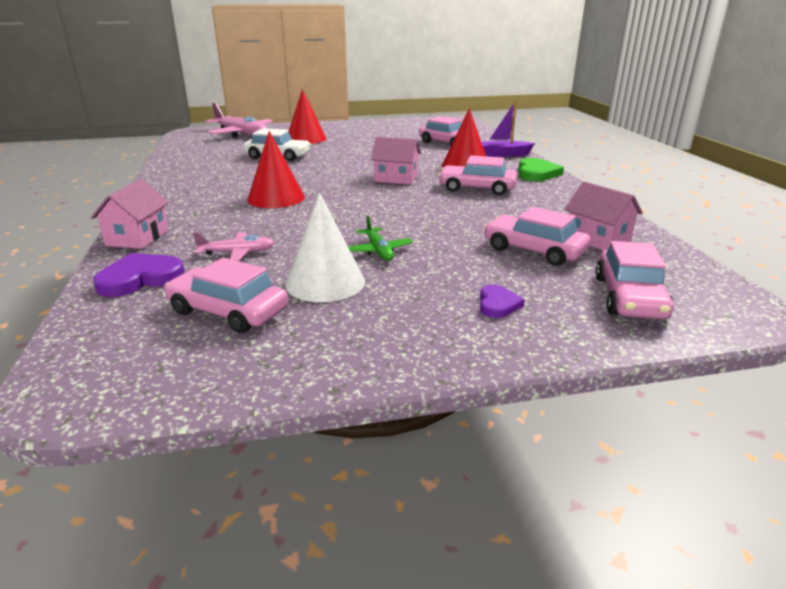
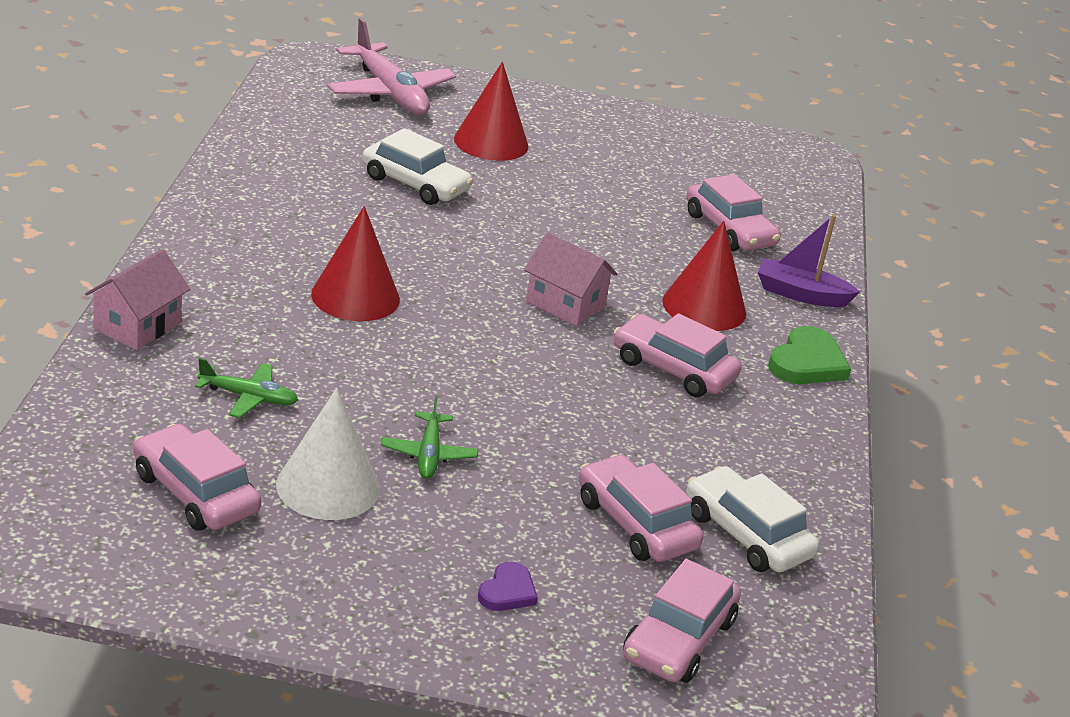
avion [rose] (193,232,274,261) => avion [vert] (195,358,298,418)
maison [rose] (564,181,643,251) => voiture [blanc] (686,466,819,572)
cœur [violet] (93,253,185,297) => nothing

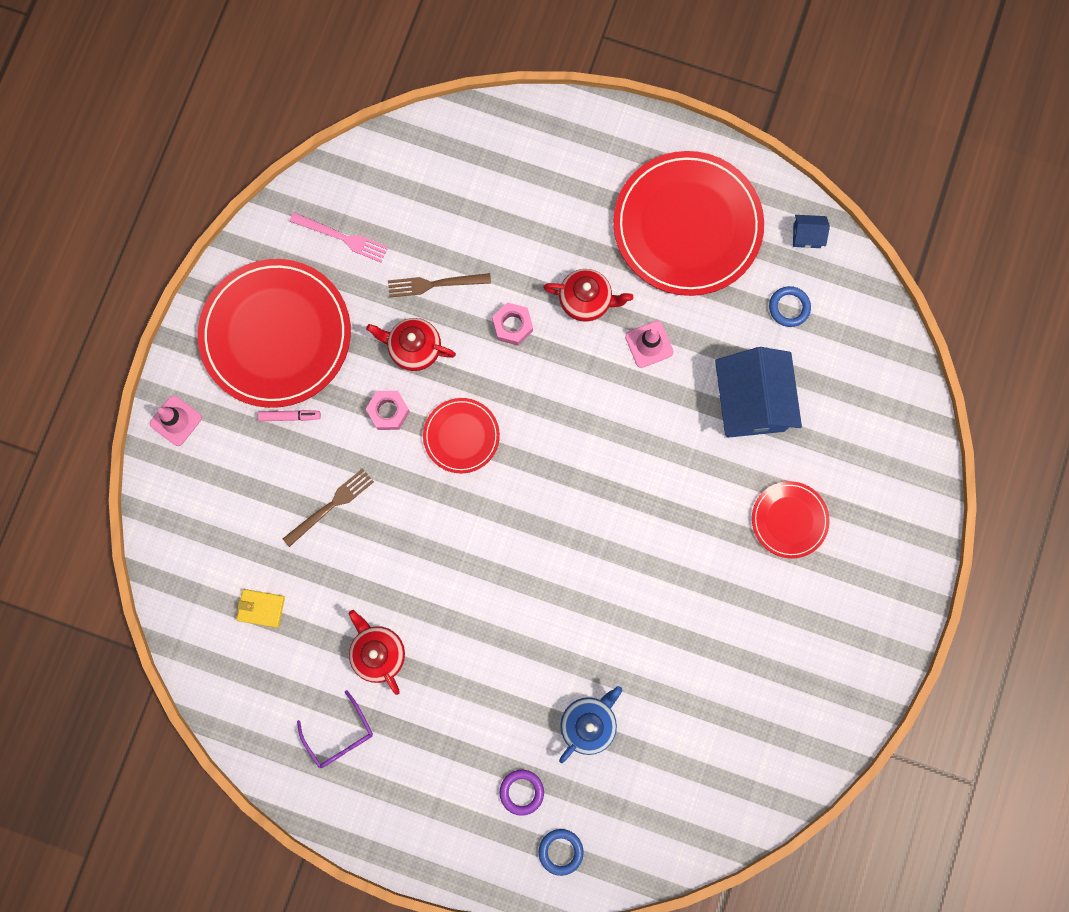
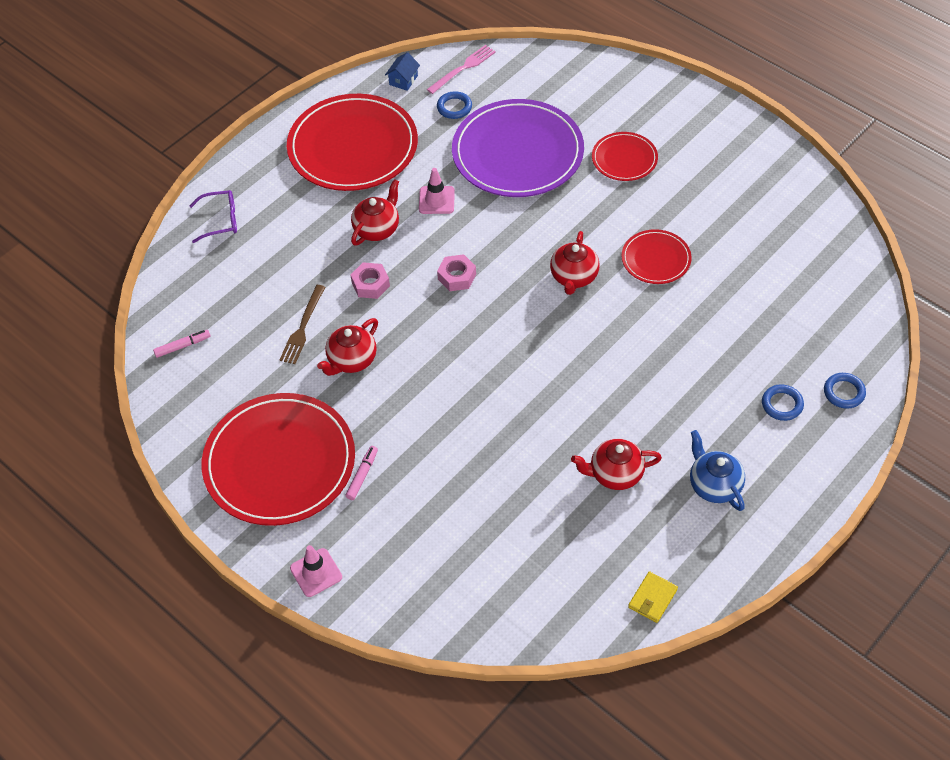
nothing => feutre [rose] (153,330,211,358)
lunettes [violet] (297,690,373,768) => lunettes [violet] (190,190,237,243), moved
fourchette [rose] (289,212,388,262) => fourchette [rose] (427,45,496,94), moved
écrou [rose] (366,391,410,430) => écrou [rose] (437,254,476,291), moved
maison [bleu] (715,347,802,438) => assiette [violet] (452,99,584,197)
nothing => théière [rouge] (550,231,600,295)
assiette [rouge] (423,398,500,474) => assiette [rouge] (622,229,692,284), moved
portefeuille [jaune] (237,589,285,628) => portefeuille [jaune] (628,571,678,623), moved
théière [bleu] (559,686,623,763) => théière [bleu] (690,430,745,511), moved
anneau [violet] (499,770,544,816) => anneau [bleu] (762,384,804,421)
fourchette [marron] (283,468,374,547) => nothing

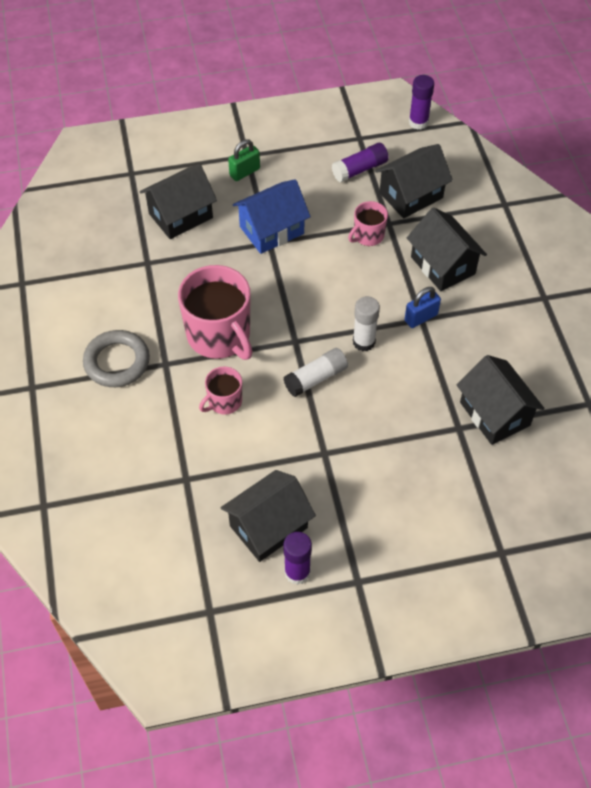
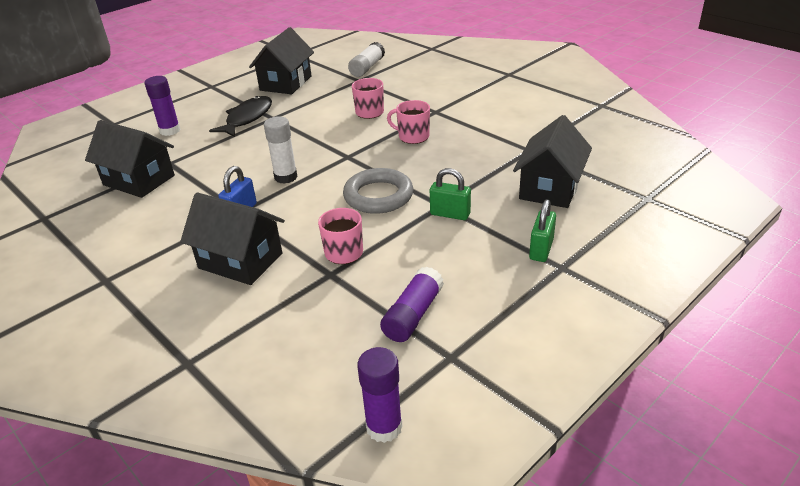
bâton de colle [violet] (283,532,312,585) => bâton de colle [violet] (144,76,181,136), moved
nothing => poisson [noir] (209,96,272,137)
anneau [gris] (83,330,150,387) => anneau [gris] (343,168,413,214), moved
bâton de colle [blanc] (283,348,348,397) => bâton de colle [blanc] (348,42,385,77), moved
tasse [rose] (178,265,252,360) => tasse [rose] (387,100,430,144), x0.51
maison [bleu] (233,179,310,254) => cadenas [vert] (430,168,471,220)
maison [noir] (375,144,453,218) => nothing

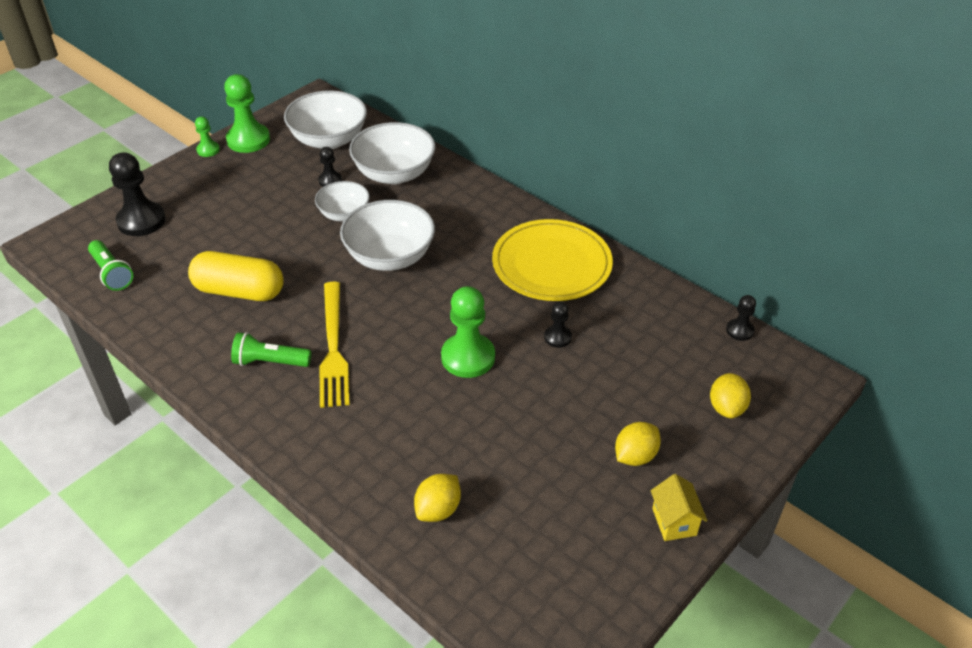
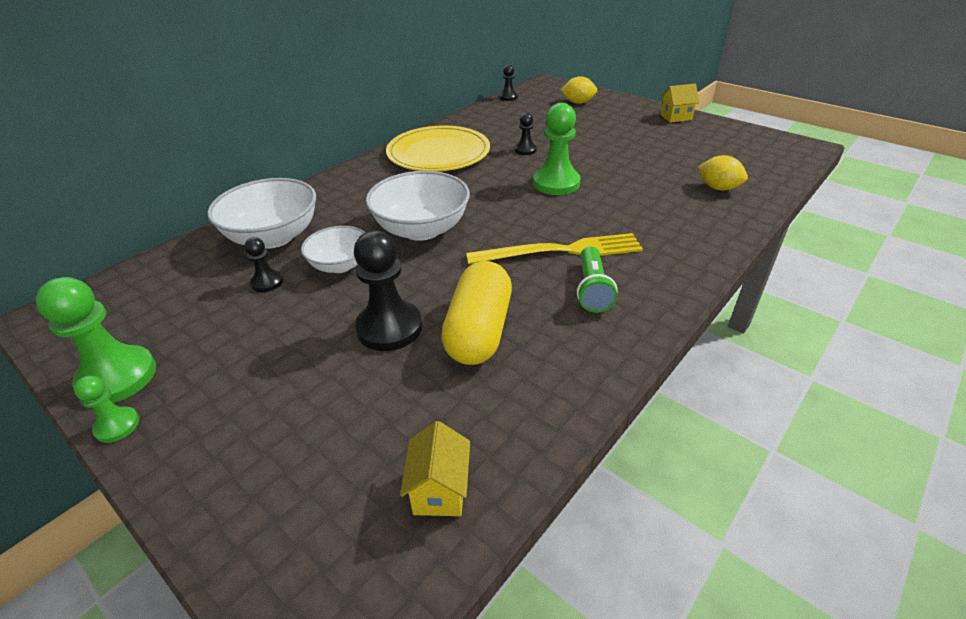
pion [noir] (109,152,166,236) => pion [noir] (354,230,422,351), moved
lampe de poche [vert] (88,240,133,291) => maison [jaune] (400,421,470,516)
bol [blanc] (284,90,367,149) => nothing
citron [jaune] (615,422,661,466) => nothing

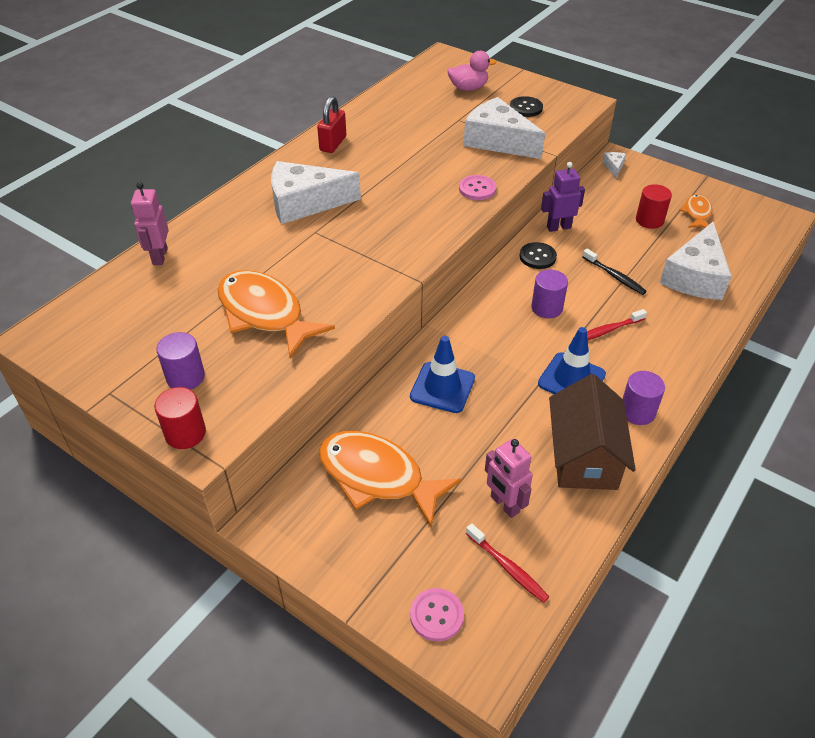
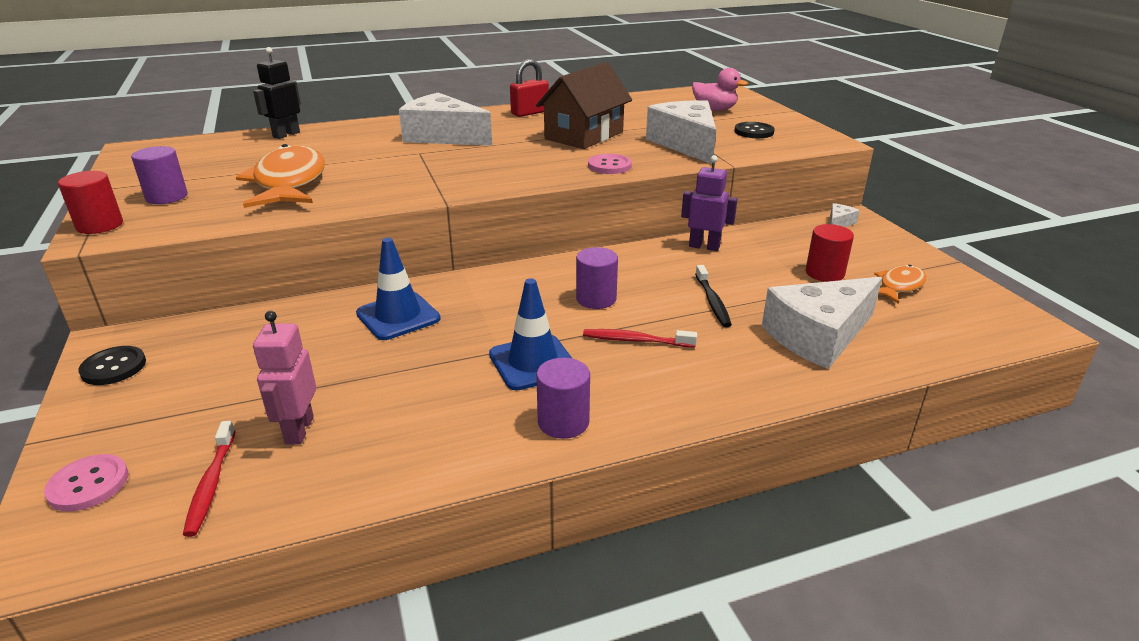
bouton [noir] (520,242,557,269) => bouton [noir] (78,346,146,385), moved
robot [rose] (131,182,169,265) => robot [noir] (253,47,301,139)
maison [marron] (549,374,636,490) => maison [marron] (536,62,632,149), moved
poisson [orange] (319,431,462,527) => nothing

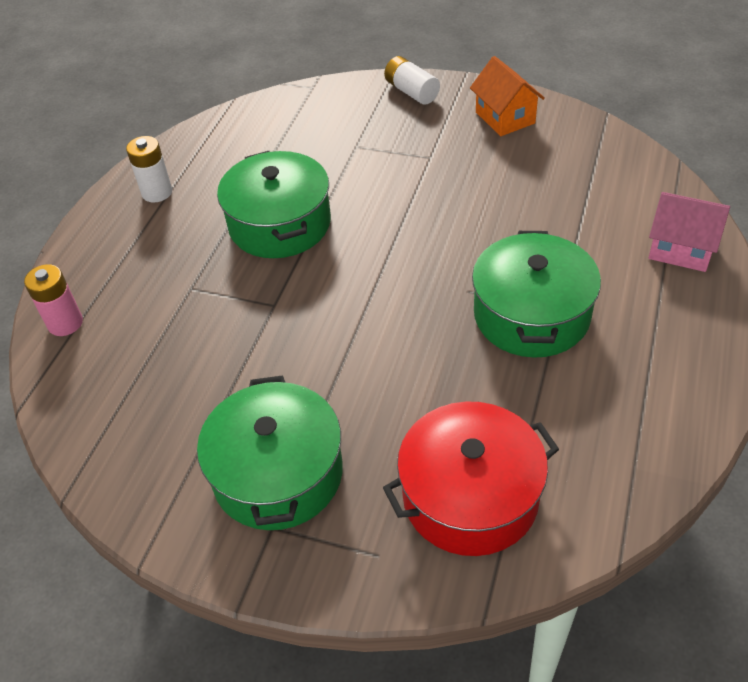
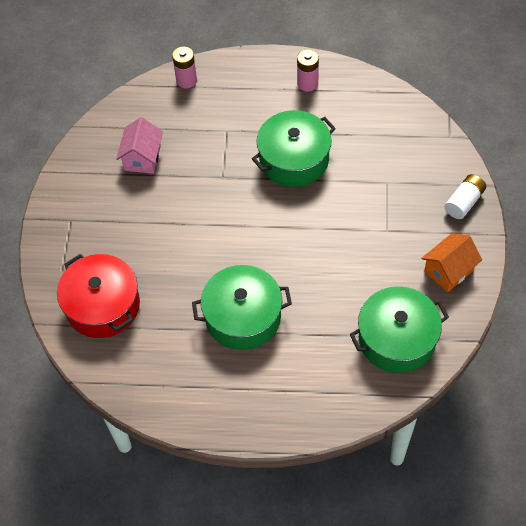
maison [rose] (649,192,730,272) => maison [rose] (116,117,163,174), moved
pile [blanc] (126,136,172,203) => pile [rose] (297,49,319,92)
marmite [vert] (197,376,343,530) => marmite [vert] (350,286,449,373), moved

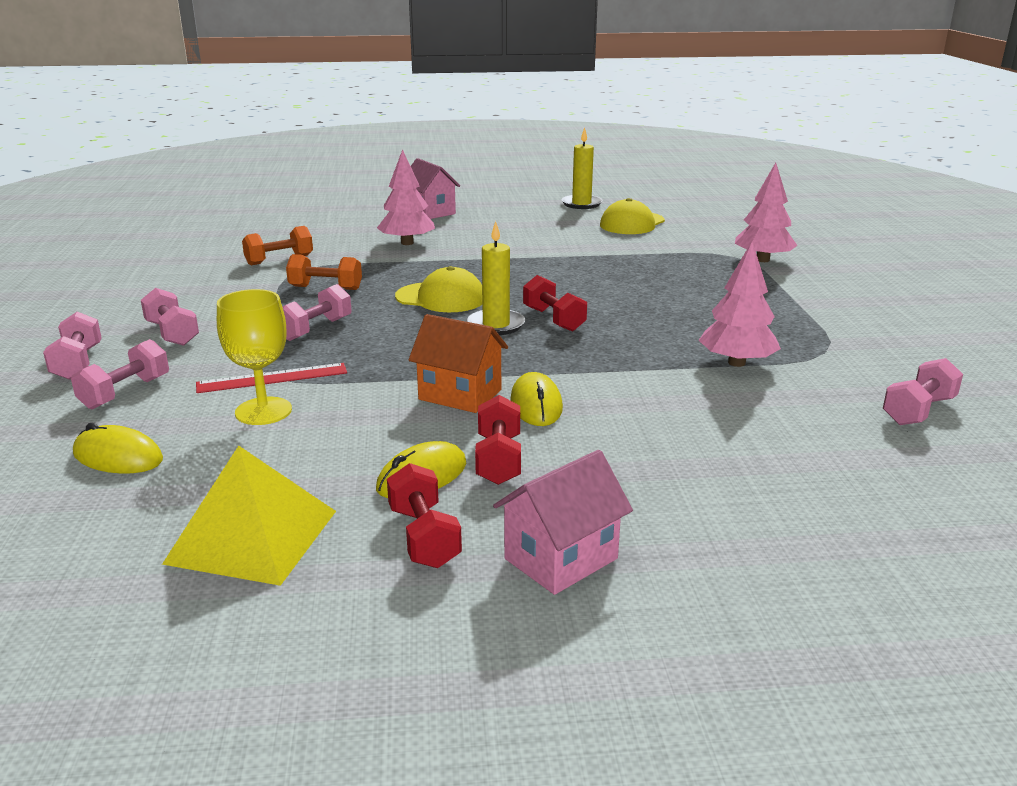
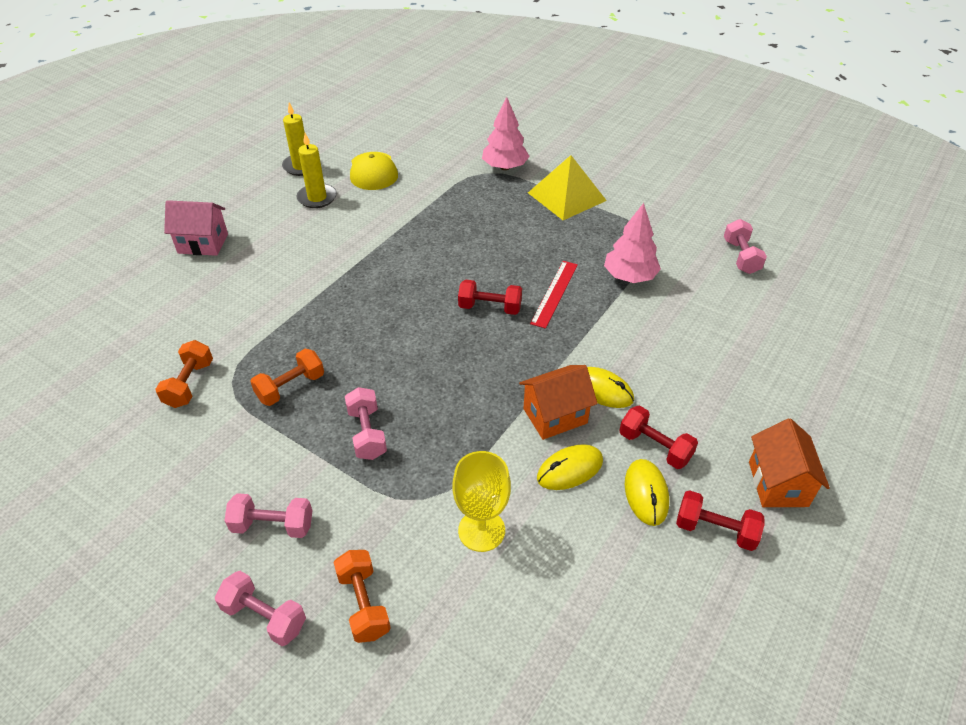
bougie [jaune] (467,221,525,335) => bougie [jaune] (297,133,337,208), moved
haltère [rose] (71,339,169,409) => haltère [orange] (333,550,391,643)
pyramide [jaune] (162,445,336,586) => pyramide [jaune] (528,155,607,220), moved
règle [rouge] (196,363,347,393) => règle [rouge] (530,261,578,329), moved
souris [jaune] (73,423,163,474) => souris [jaune] (537,444,603,490), moved
maison [rose] (493,450,633,595) => maison [orange] (749,418,830,507)
arbre [rose] (377,149,435,245) => nothing
casquette [jaune] (395,266,482,312) => nothing

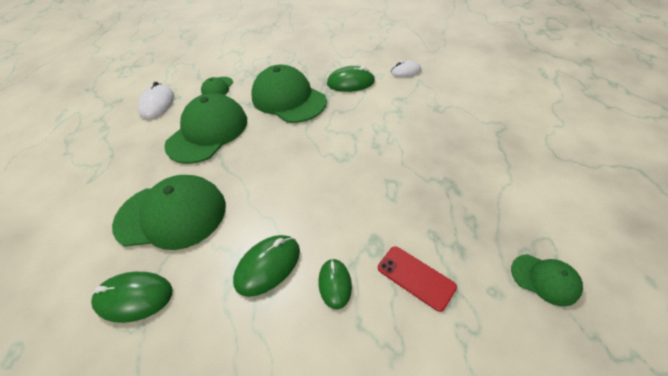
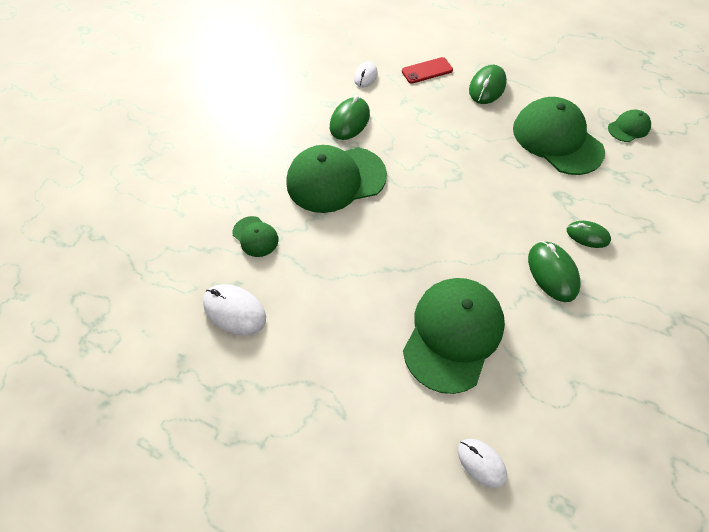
téléphone [rouge] (378,246,457,312) => téléphone [rouge] (402,57,453,84), moved
nothing => souris [blanc] (458,439,507,488)
souris [vert] (91,272,173,323) => souris [vert] (469,65,507,104), moved
casquette [vert] (164,93,247,164) => casquette [vert] (513,97,605,175), moved

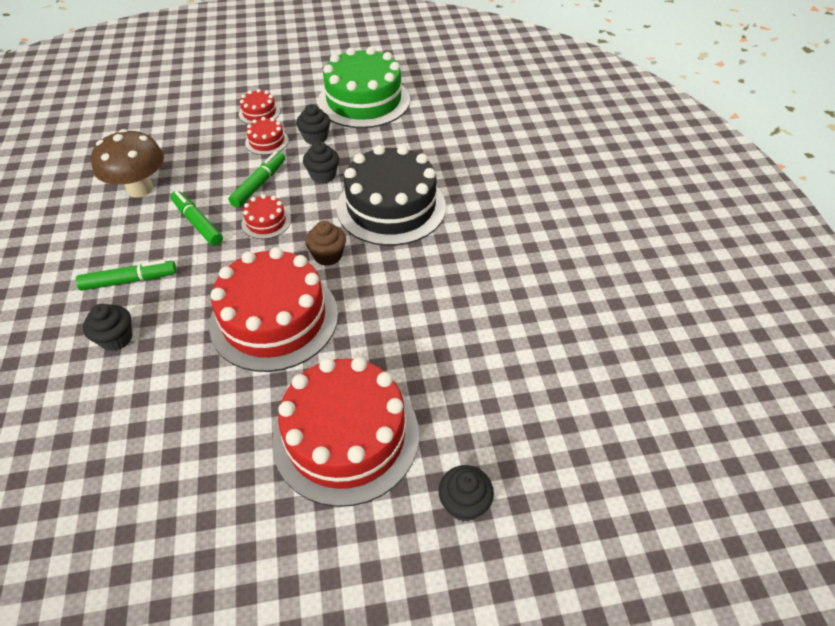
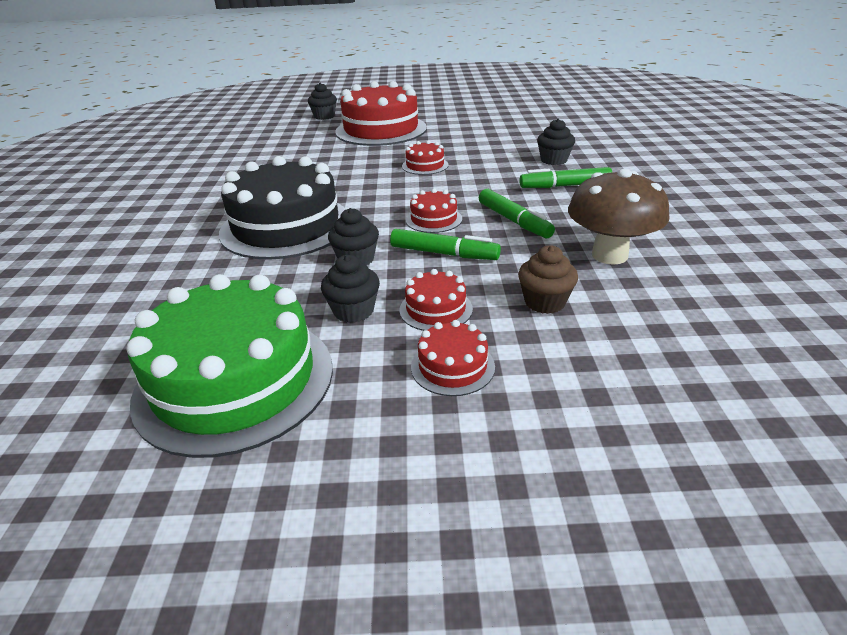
feutre [vert] (228,151,285,208) => feutre [vert] (390,229,501,260), 105 degrees counterclockwise
gâteau [rouge] (209,247,338,372) => gâteau [rouge] (402,140,449,175), x0.44
muffin [marron] (305,221,346,266) => muffin [marron] (518,245,578,314), moved

